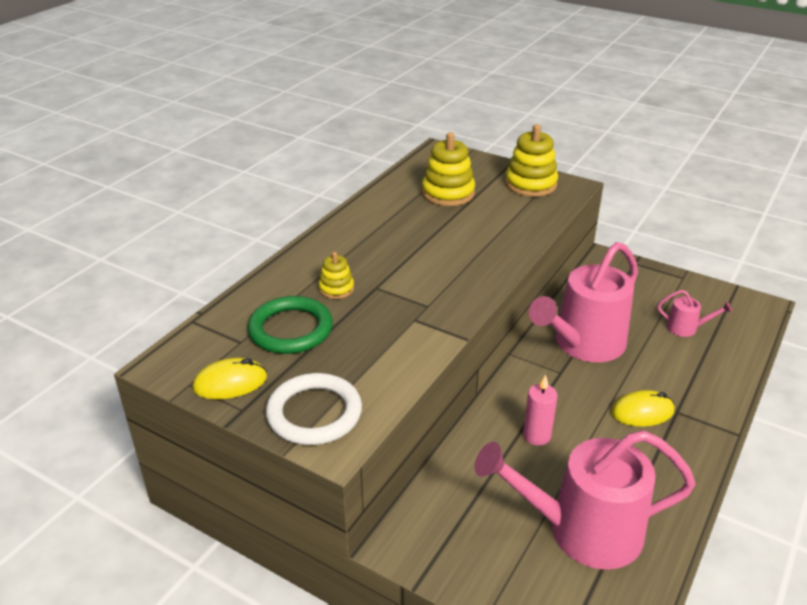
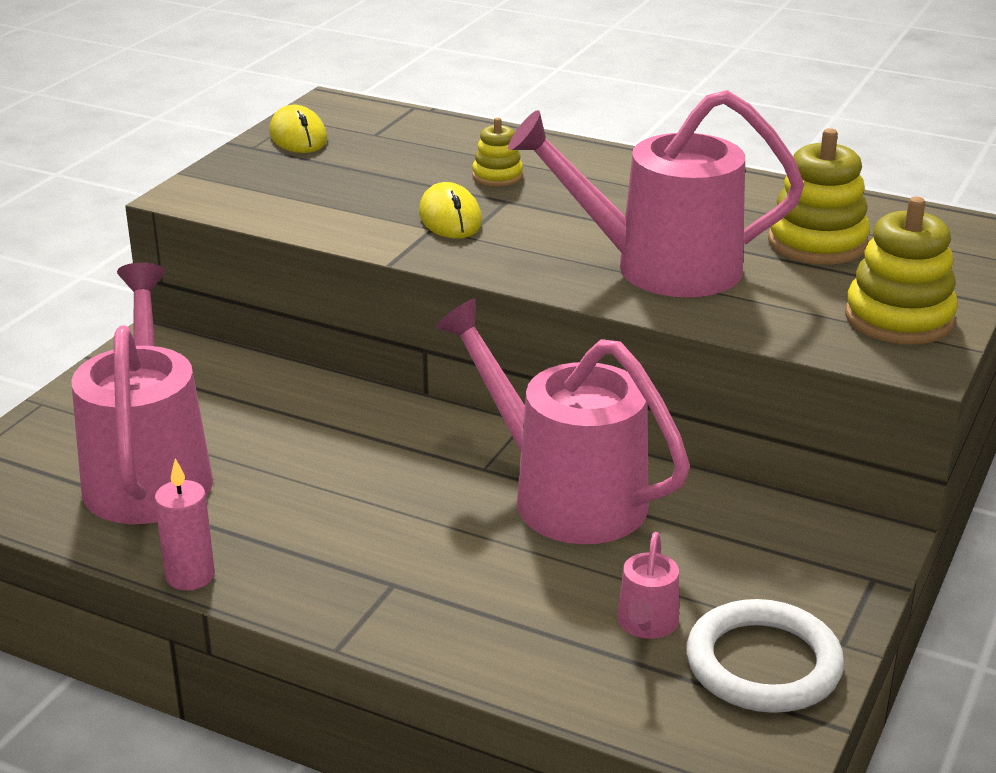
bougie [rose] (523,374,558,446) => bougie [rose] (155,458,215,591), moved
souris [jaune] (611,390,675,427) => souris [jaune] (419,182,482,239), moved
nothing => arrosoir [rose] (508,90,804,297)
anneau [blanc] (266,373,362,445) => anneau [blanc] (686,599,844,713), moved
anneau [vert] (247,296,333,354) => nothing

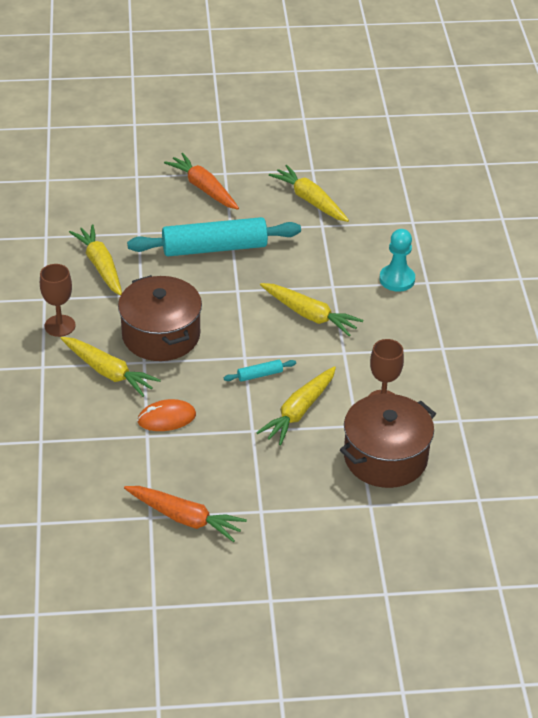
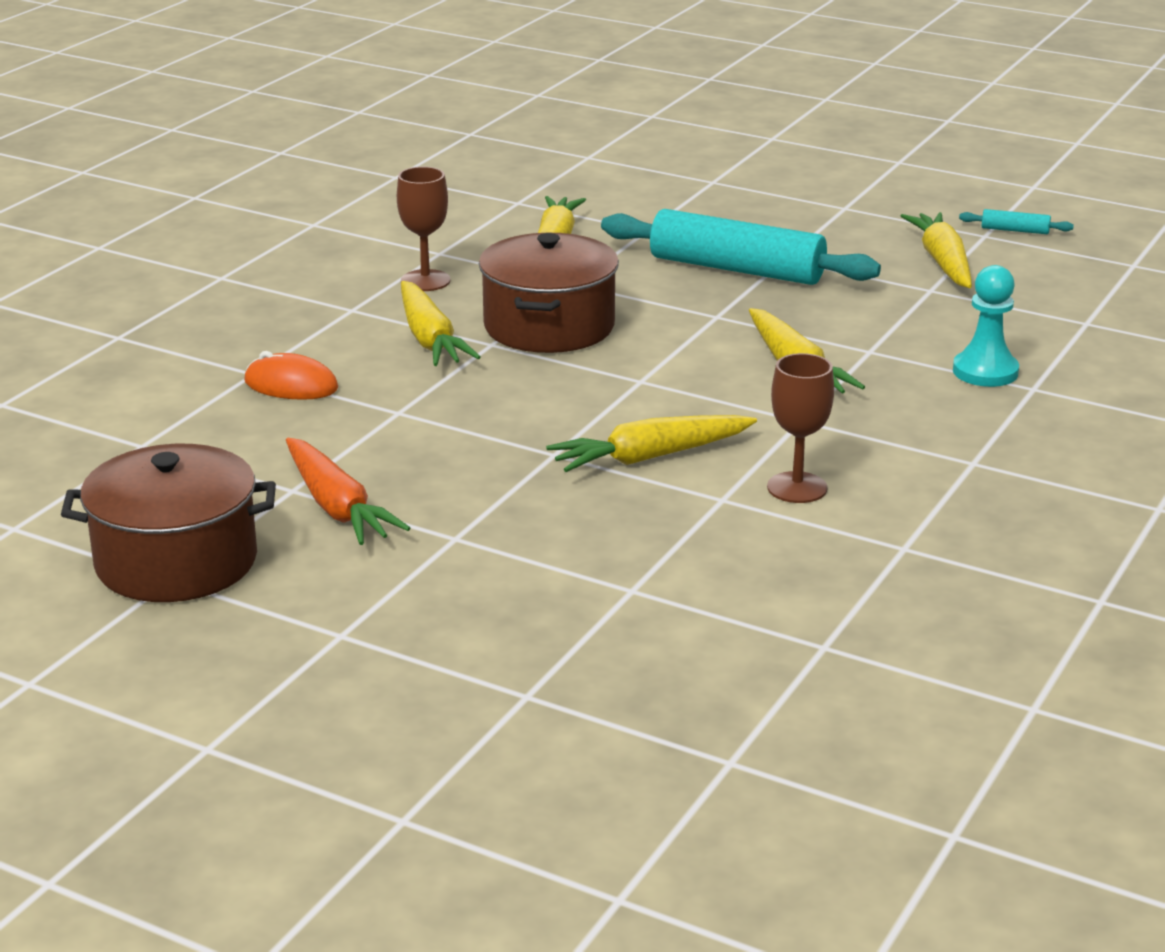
marmite [marron] (340,394,436,488) => marmite [marron] (61,444,276,602), moved
souris [orange] (137,399,196,431) => souris [orange] (244,351,338,400), moved
rouleau à pâtisserie [turquoise] (224,360,296,382) => rouleau à pâtisserie [turquoise] (959,209,1074,234), moved
carotte [orange] (164,153,239,210) => nothing

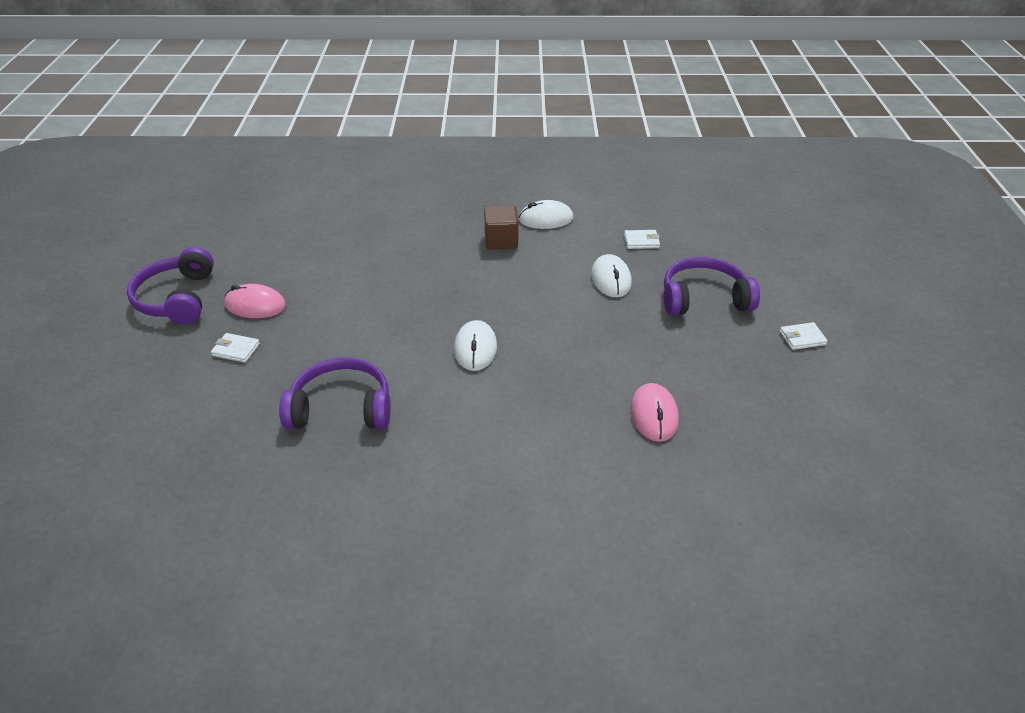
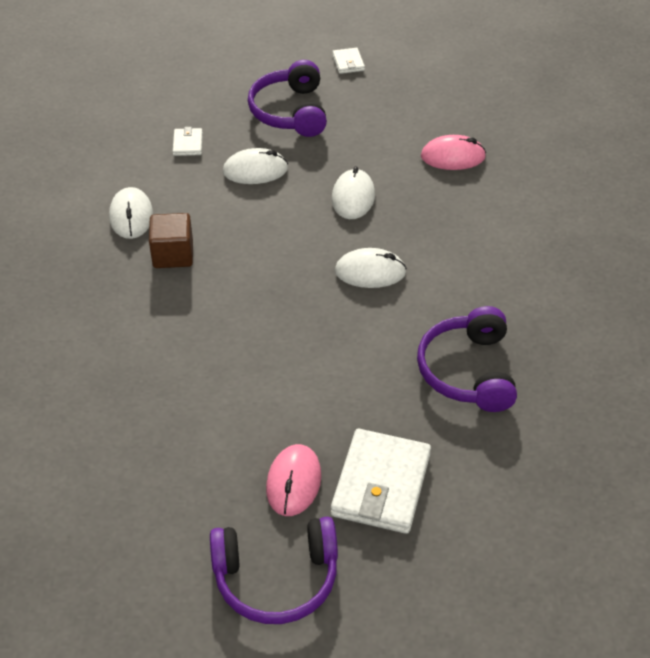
portefeuille [blanc] (211,333,260,363) => portefeuille [blanc] (331,429,431,534), x2.14
nothing => souris [blanc] (332,166,375,219)

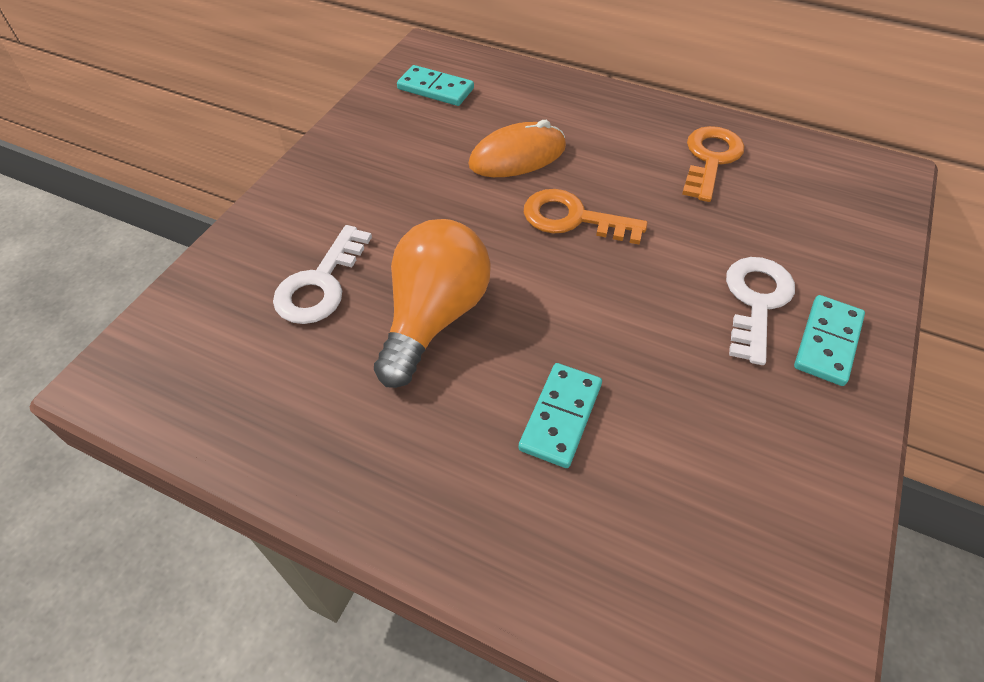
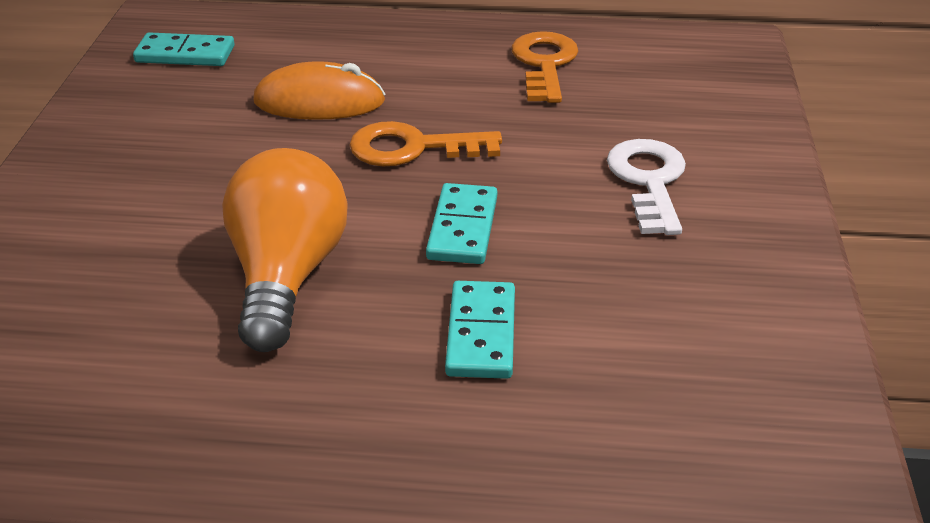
souris [orange] (468,120,566,177) => souris [orange] (253,61,385,120), 45 degrees clockwise
domino [turquoise] (794,295,865,386) => domino [turquoise] (426,183,497,264), moved
clé [blanc] (273,225,372,324) => nothing

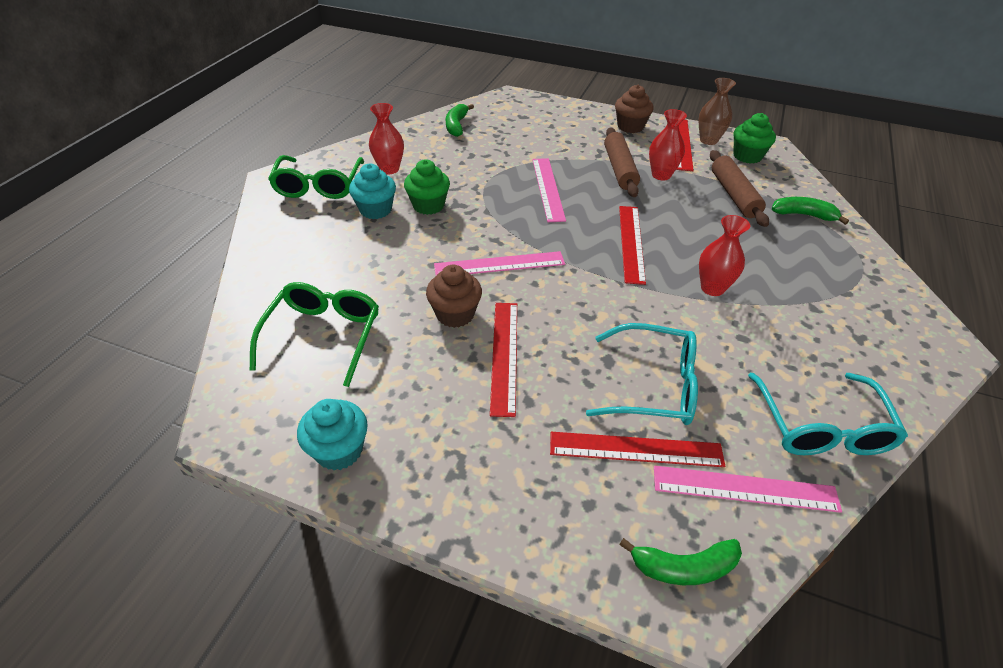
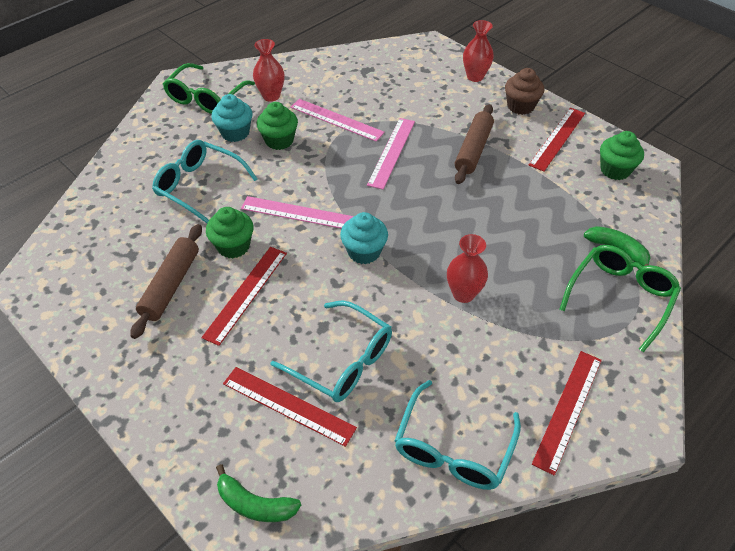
rouleau à pâtisserie [marron] (710,150,769,227) => rouleau à pâtisserie [marron] (130,224,202,339), moved
nothing => lunettes [turquoise] (152,140,258,223)
muffin [marron] (426,265,482,328) => muffin [vert] (206,207,254,258)
règle [rose] (654,466,842,513) => règle [rose] (290,99,385,142), moved
muffin [turquoise] (297,399,368,471) => muffin [turquoise] (340,212,388,264), moved
vase [rouge] (649,109,687,180) => vase [rouge] (463,20,494,82), moved
règle [rouge] (619,206,646,285) => règle [rouge] (532,351,602,476), moved
lunettes [vert] (250,282,379,387) => lunettes [vert] (559,245,681,352), moved
banane [vert] (446,104,474,137) => nothing
vase [marron] (698,78,736,145) => nothing

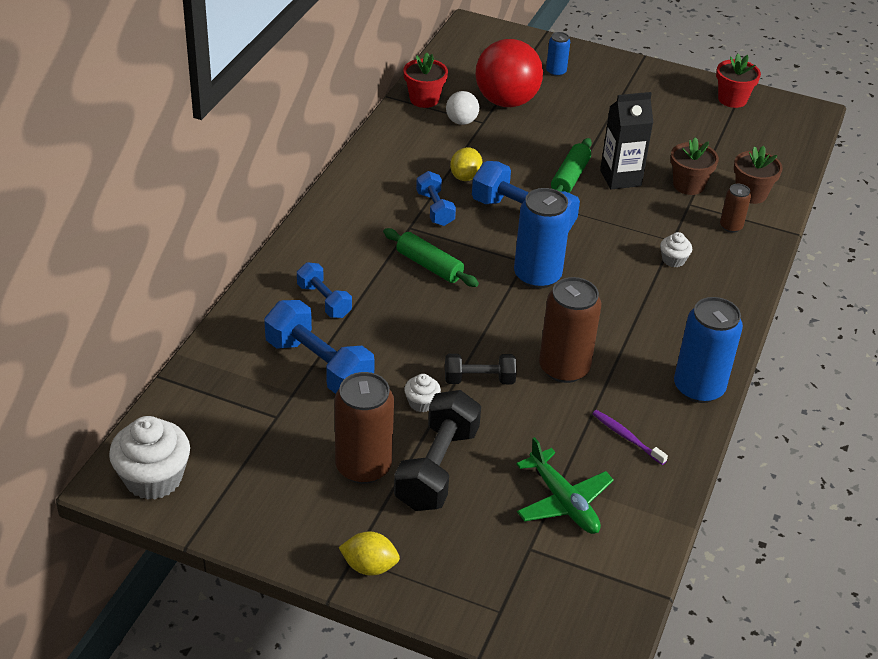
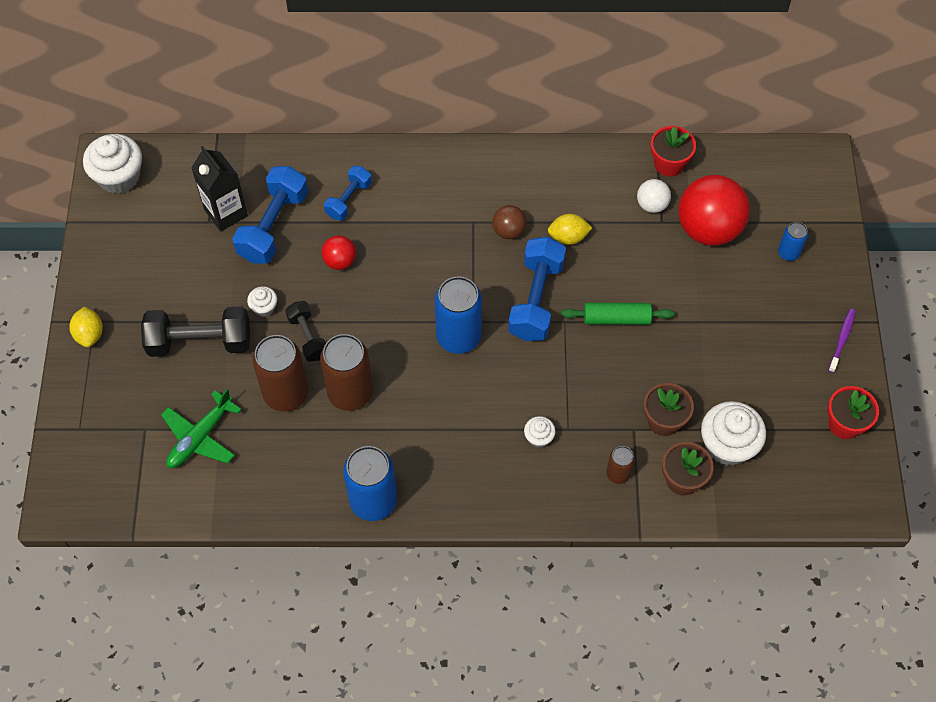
brique de lait [noir] (600,92,653,189) => brique de lait [noir] (191,146,248,232), moved
canette [marron] (335,372,394,484) => canette [marron] (252,335,308,411), moved
nothing => balle [rouge] (322,235,356,270)
haltère [bleu] (416,171,456,226) => balle [marron] (492,205,526,239)
nothing => muffin [blanc] (701,401,766,466)
brosse à dents [violet] (592,410,668,465) => brosse à dents [violet] (828,309,856,373), moved
rouleau à pâtisserie [vert] (383,228,479,287) => nothing

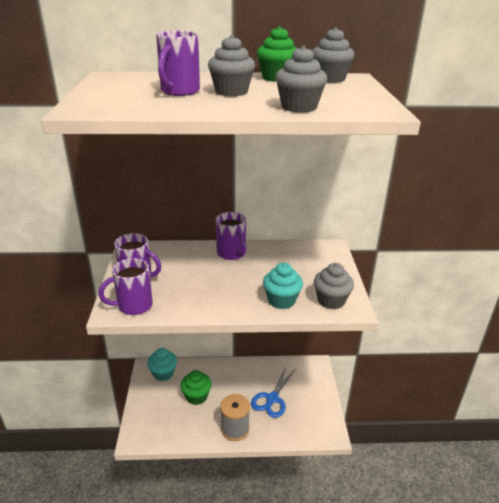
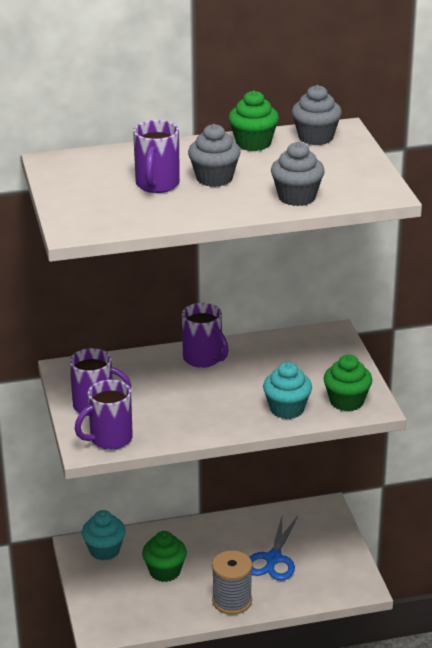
muffin [gris] (314,263,354,309) => muffin [vert] (323,355,372,411)

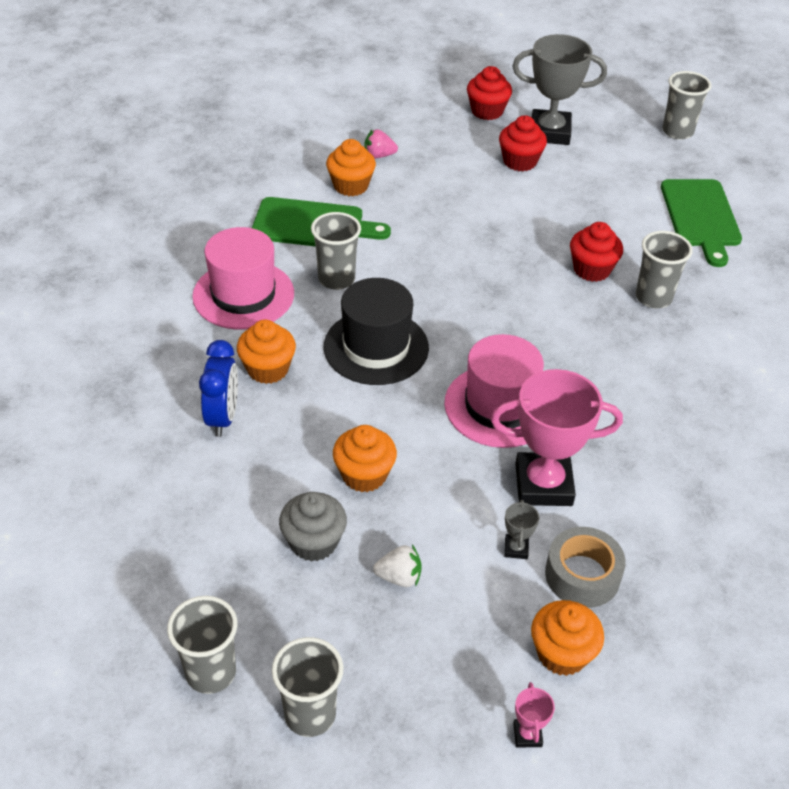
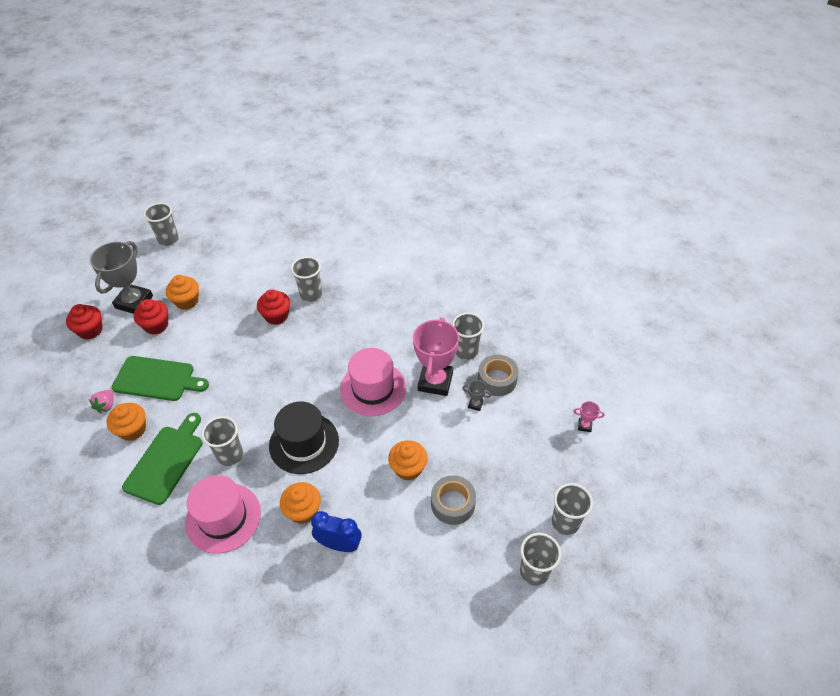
planche à découper [vert] (661,179,742,267) => planche à découper [vert] (112,356,209,401), moved
muffin [orange] (531,600,604,676) => muffin [orange] (166,275,199,310), moved
muffin [gris] (279,492,347,562) => ruban adhésif [gris] (431,475,476,525)
nothing => gobelet [gris] (452,313,484,360)
fraise [blanc] (373,545,422,587) => nothing

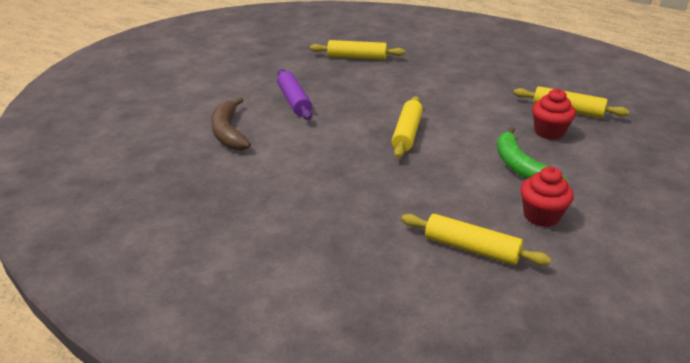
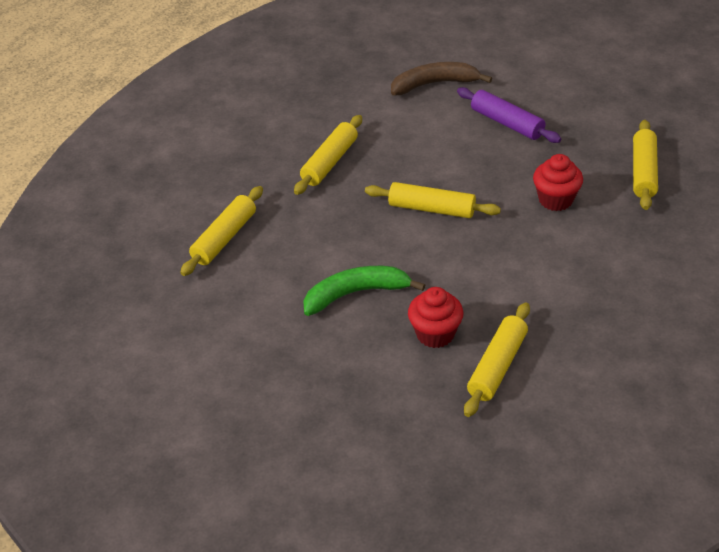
nothing => rouleau à pâtisserie [jaune] (294,115,362,195)
rouleau à pâtisserie [violet] (277,69,312,120) => rouleau à pâtisserie [violet] (457,87,561,143), 60 degrees clockwise
muffin [rouge] (520,167,574,227) => muffin [rouge] (533,154,583,211), moved

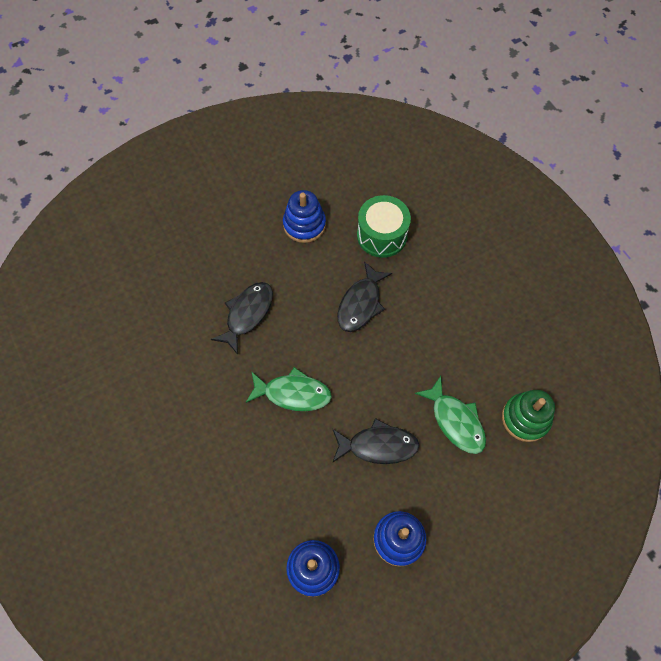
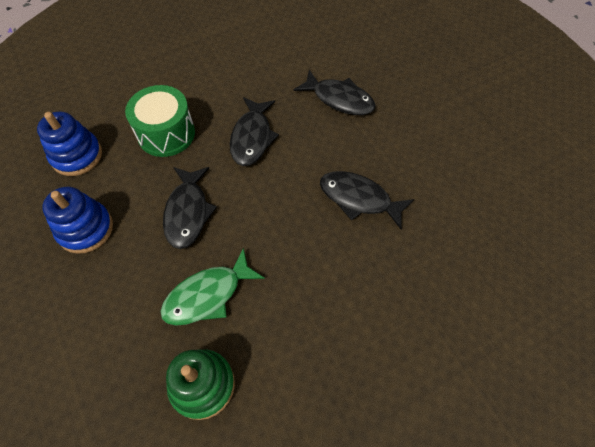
tambour [vert] (357,195,411,258) => tambour [vert] (125,85,195,157), moved
poisson [vert] (246,367,332,411) => poisson [noir] (230,97,279,166)
jouet à empiler [bleu] (283,190,326,243) => nothing

